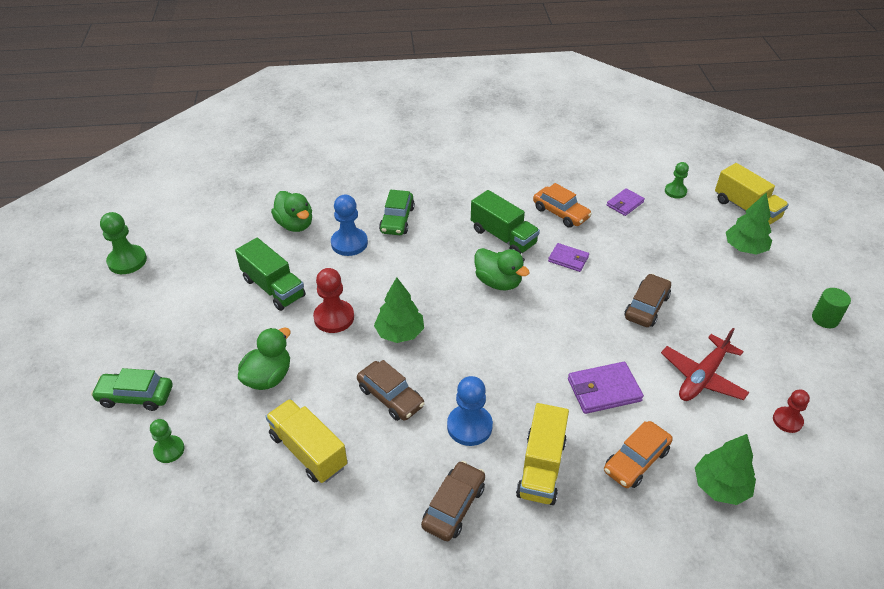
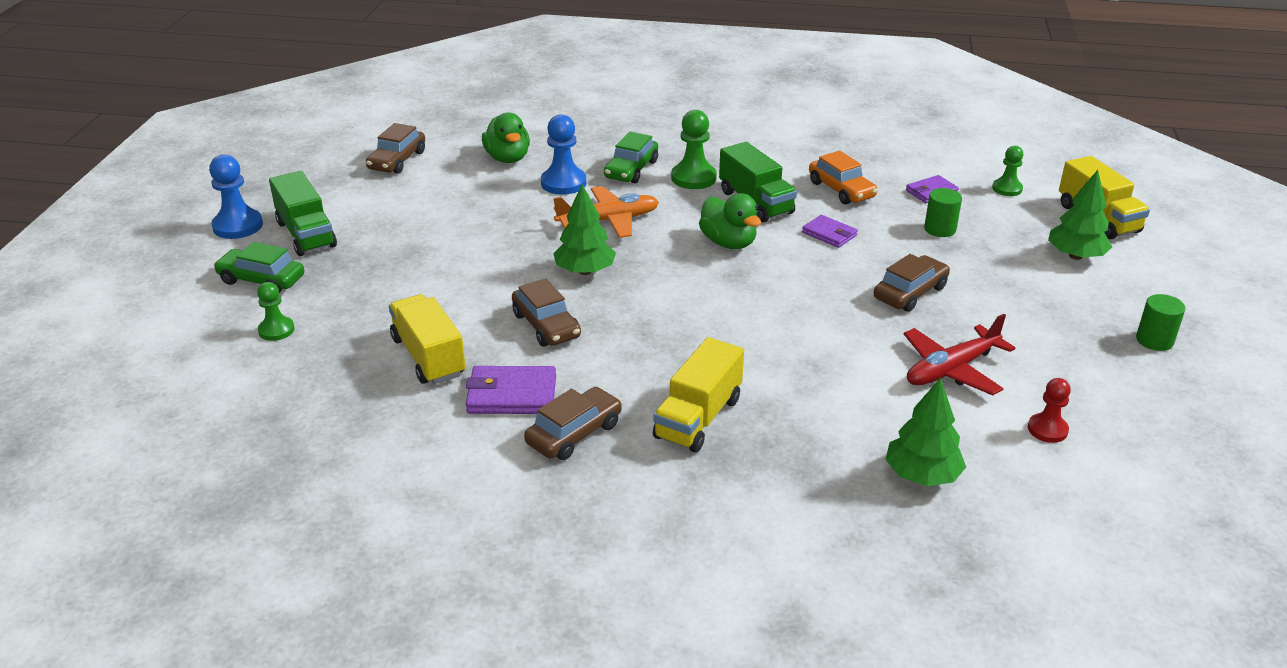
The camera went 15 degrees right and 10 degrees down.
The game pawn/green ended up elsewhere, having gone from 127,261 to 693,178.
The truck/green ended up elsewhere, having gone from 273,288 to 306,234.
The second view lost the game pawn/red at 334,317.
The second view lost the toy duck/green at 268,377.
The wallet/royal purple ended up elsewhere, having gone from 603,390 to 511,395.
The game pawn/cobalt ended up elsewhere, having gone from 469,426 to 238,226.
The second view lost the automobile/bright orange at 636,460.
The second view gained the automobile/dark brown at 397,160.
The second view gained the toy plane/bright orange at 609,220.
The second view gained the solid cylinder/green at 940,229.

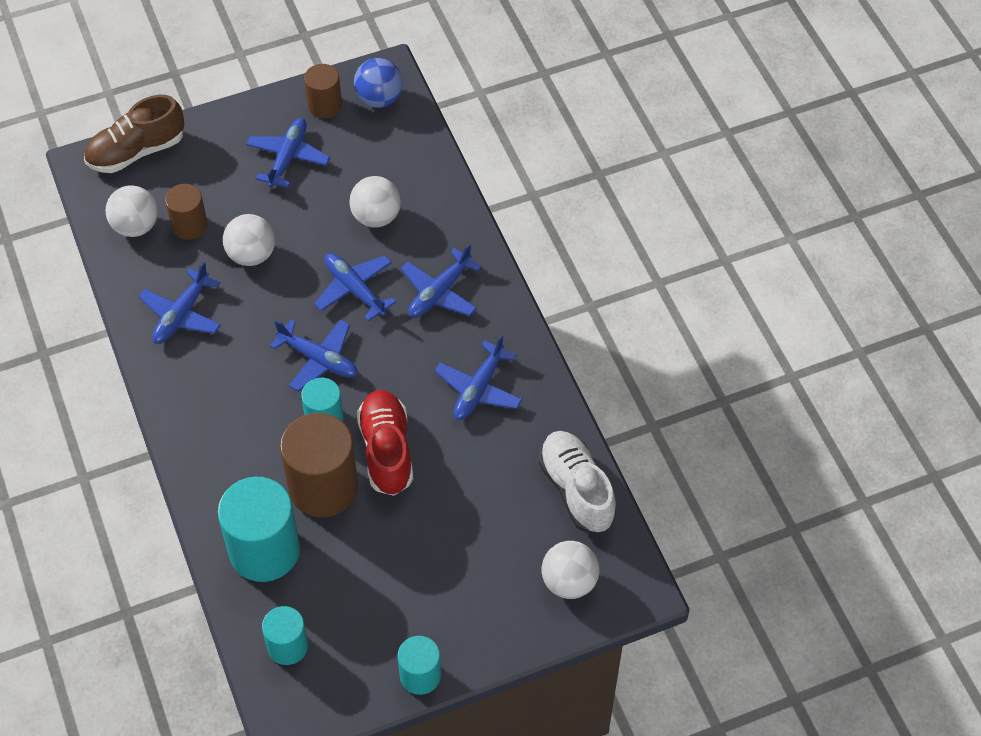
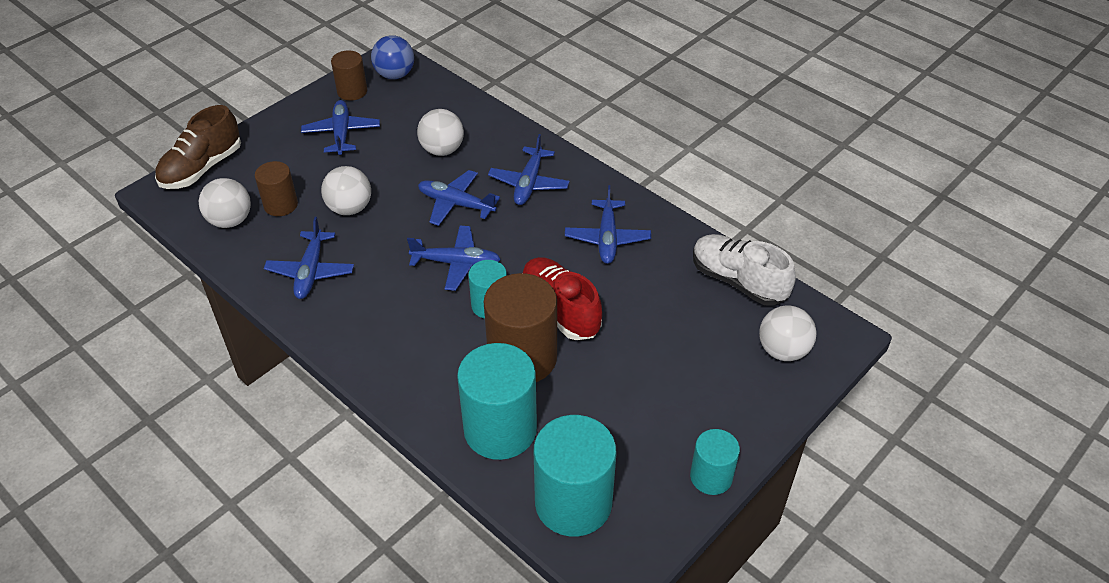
The camera went 25 degrees left and 10 degrees down.
The size of the solid cylinder/turquoise at 287,646 changed by a factor of 1.78.

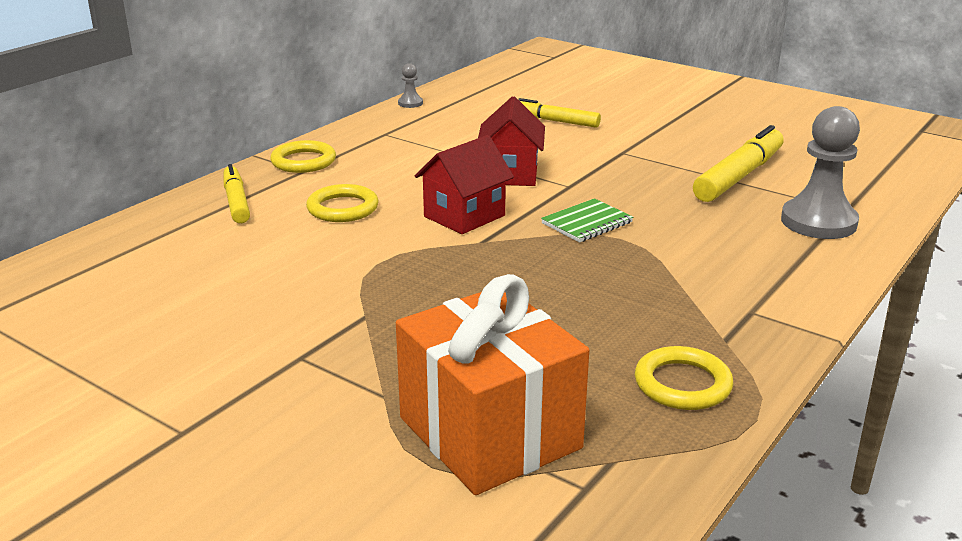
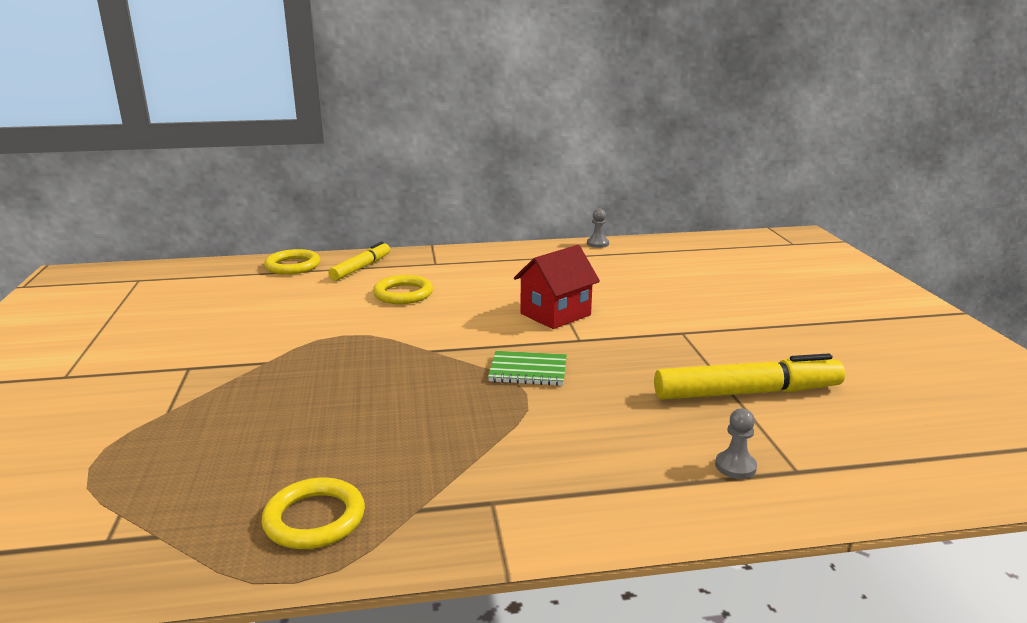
The camera went 45 degrees right and 5 degrees down.
The second view lost the marker pen/golden at 555,121.
The size of the game pawn/gray at 818,222 changed by a factor of 0.44.
The second view lost the cottage/red at 464,216.
The hoop/golden ended up elsewhere, having gone from 303,161 to 293,266.
The second view lost the present/bright orange at 489,433.

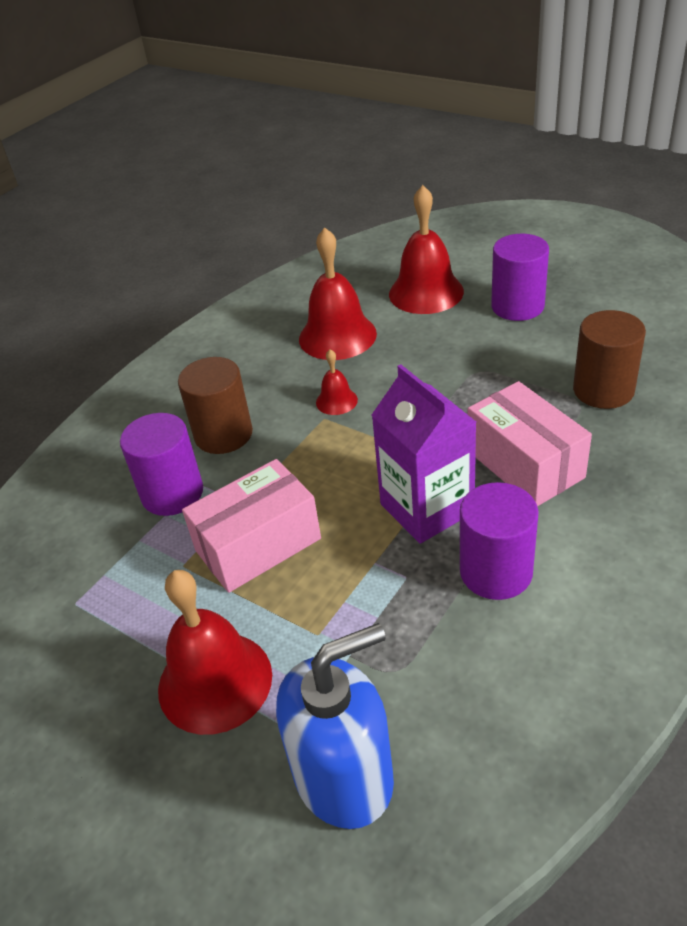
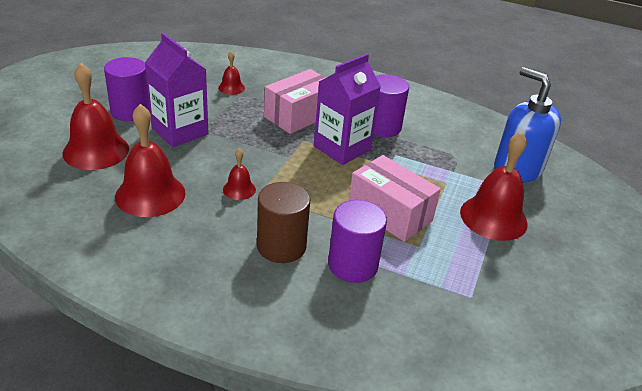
The camera went 110 degrees left and 5 degrees down.
Where the solid cylinder/dark brown stood at 603,390, the school bell/red came to stand at 231,88.
The second view gained the carton/royal purple at 180,131.

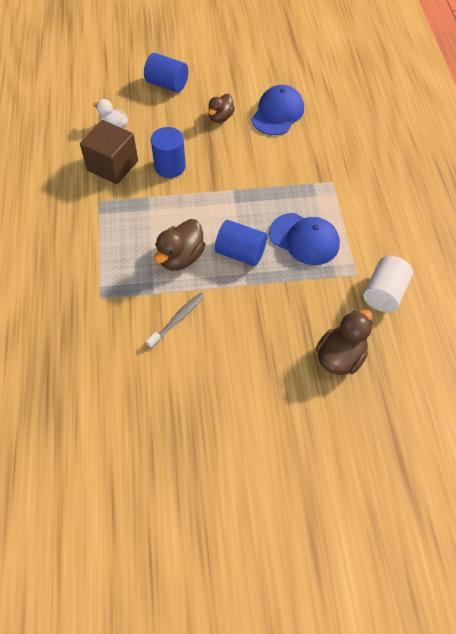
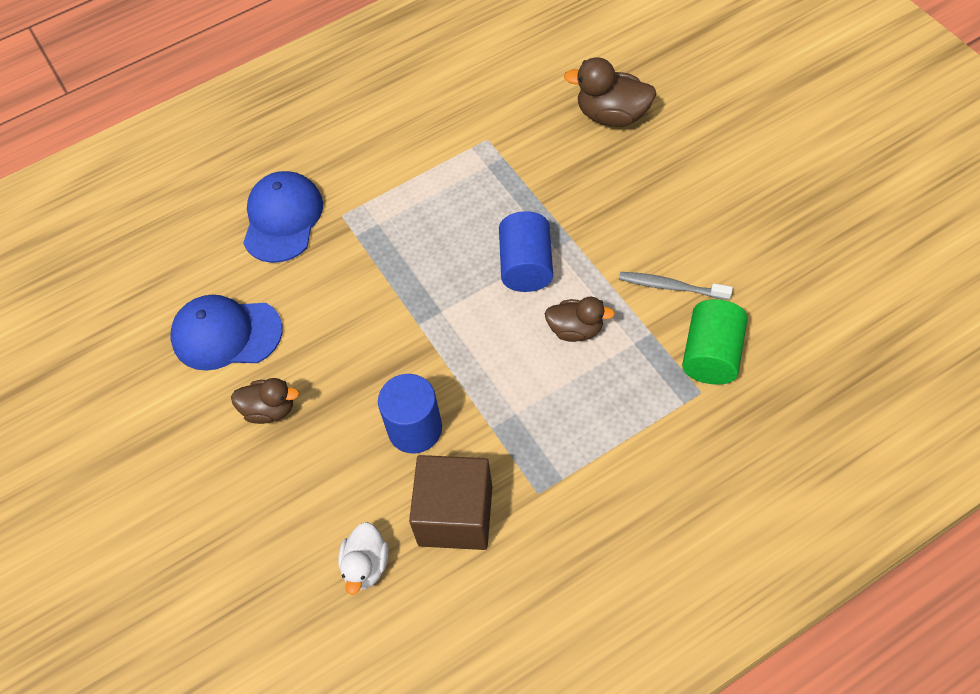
The camera went 110 degrees left and 0 degrees up.
The second view lost the solid cylinder/cobalt at 167,84.
The baseball cap/cobalt ended up elsewhere, having gone from 304,239 to 283,219.
The size of the toy duck/dark brown at 181,257 changed by a factor of 0.67.
The second view lost the solid cylinder/pure white at 384,293.
The second view gained the solid cylinder/green at 711,355.

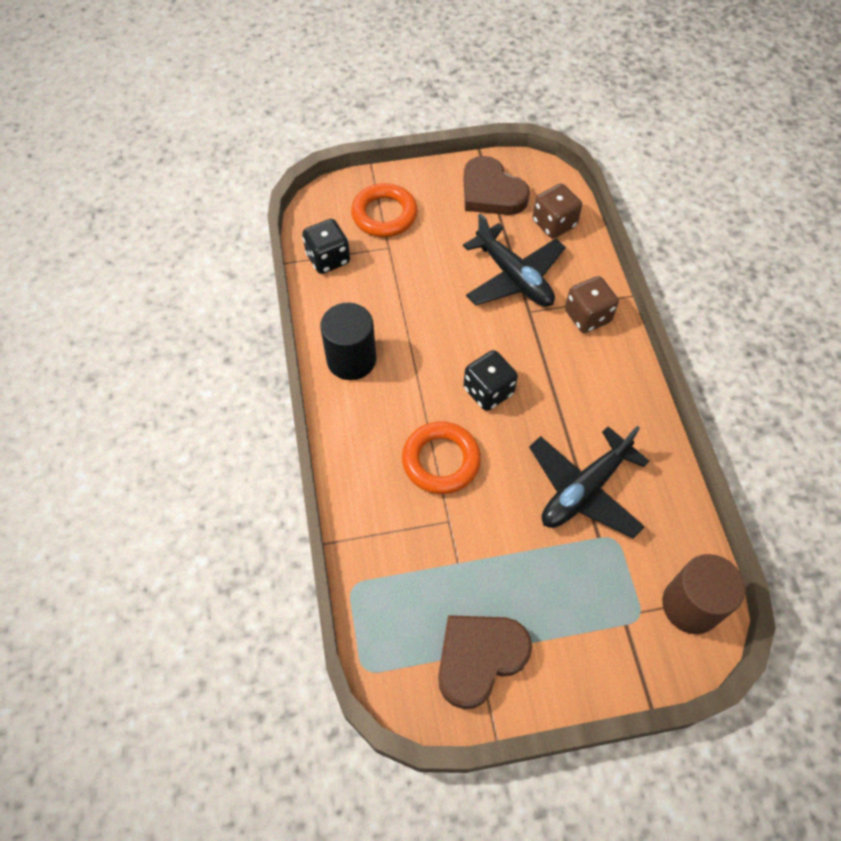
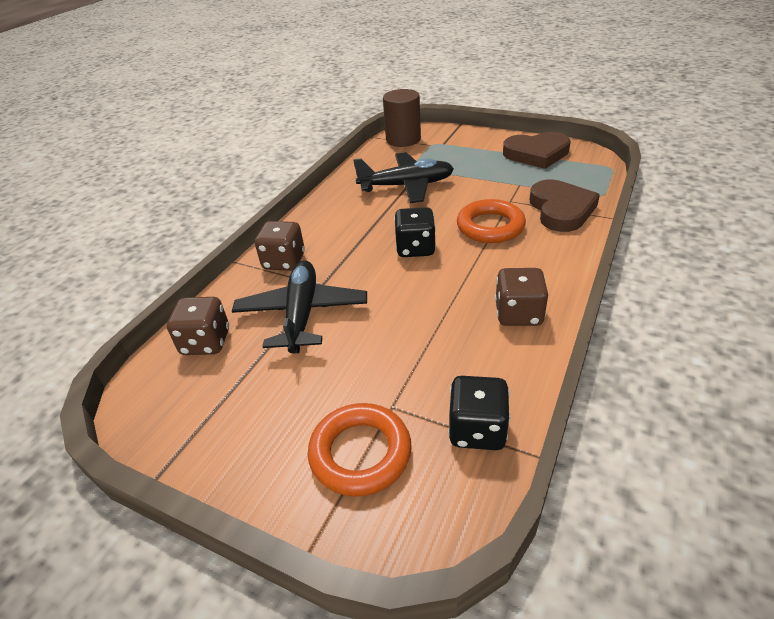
The camera went 140 degrees left and 20 degrees down.
The heart shape/dark brown ended up elsewhere, having gone from 491,192 to 561,209.
Where the solid cylinder/ebony stood at 351,359, the die/dark brown came to stand at 518,314.

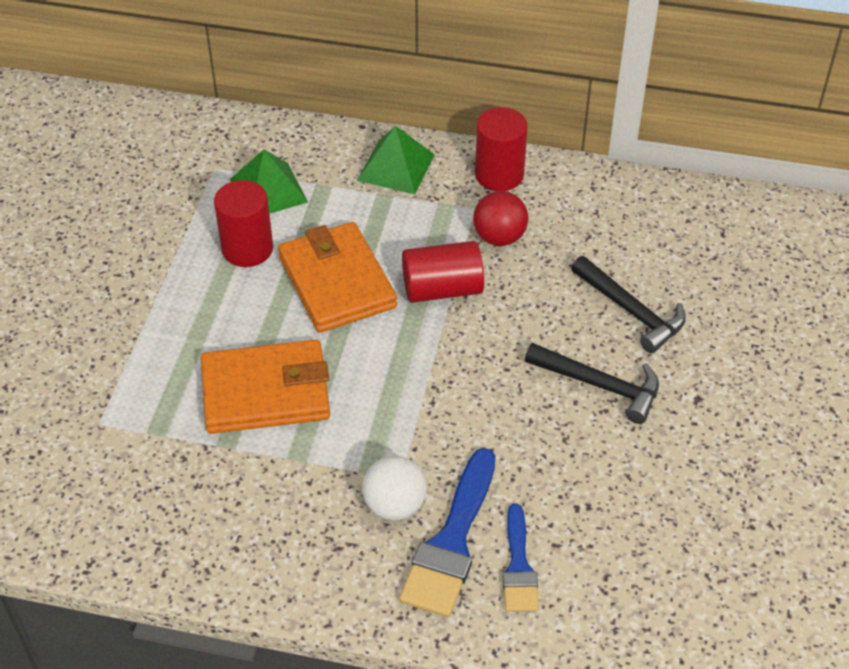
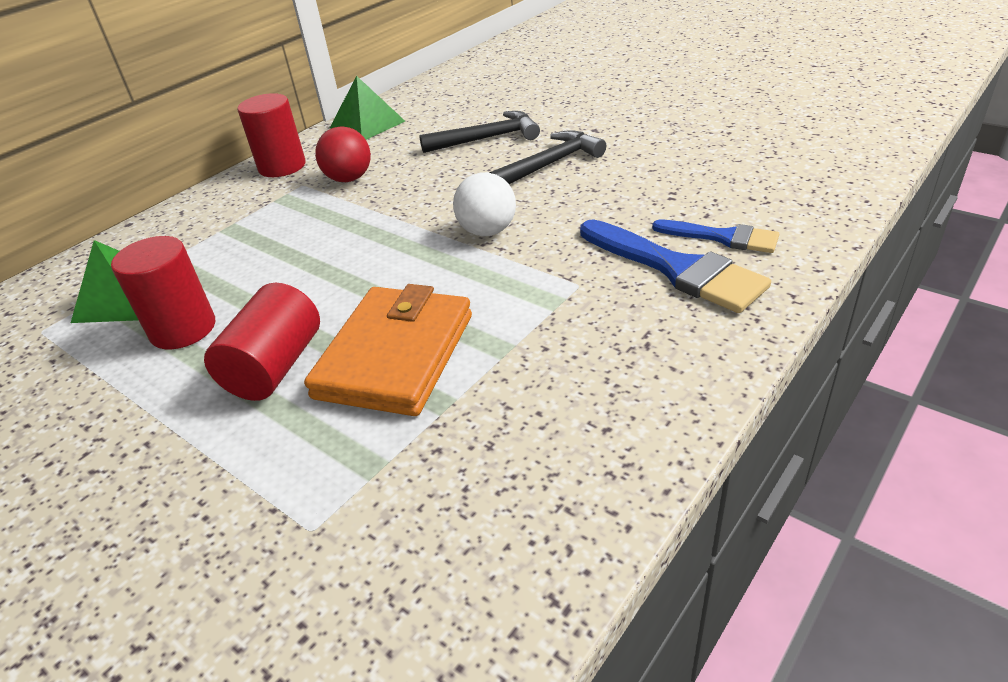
The camera went 60 degrees left and 10 degrees down.
The solid pyramid/green ended up elsewhere, having gone from 396,167 to 367,124.
The second view lost the wallet/bright orange at 337,282.
The solid cylinder/red ended up elsewhere, having gone from 442,289 to 275,367.
The ball/pure white ended up elsewhere, having gone from 394,505 to 487,231.

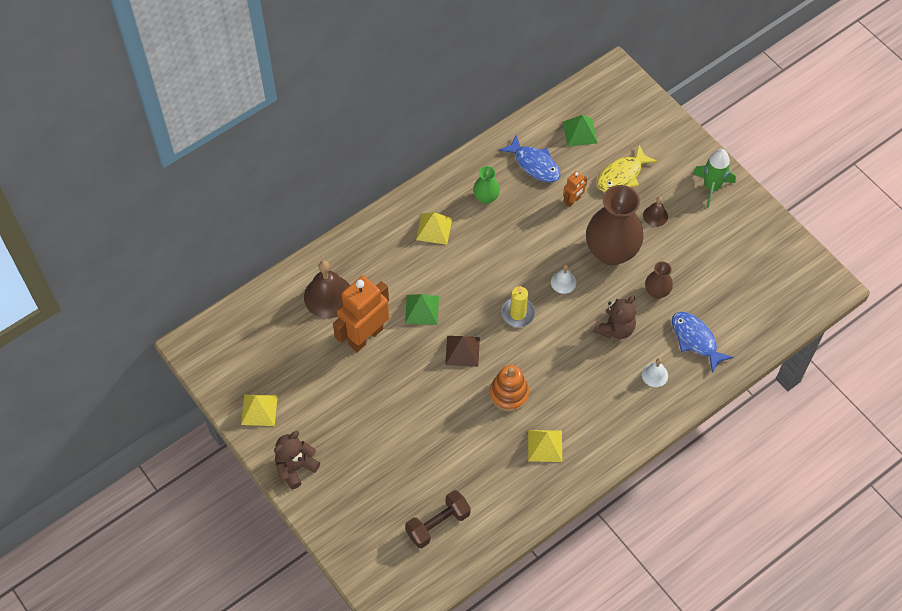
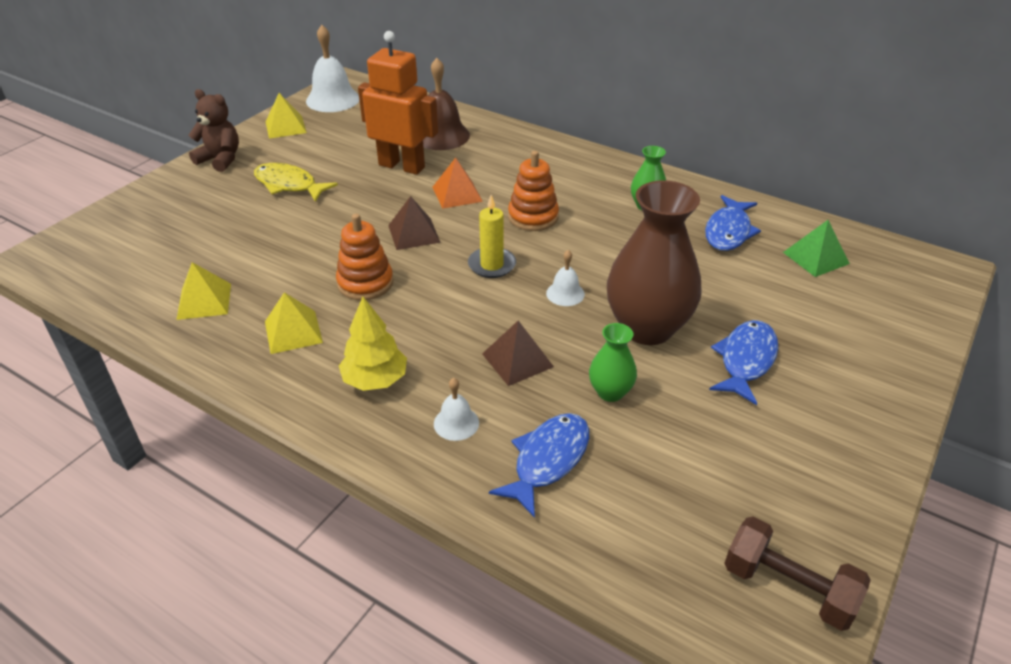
The camera went 70 degrees right and 20 degrees down.
The fish figure/golden ended up elsewhere, having gone from 622,175 to 289,185.
The second view lost the rocket/green at 711,187.
The second view lost the robot/bright orange at 573,201.
Where the school bell/dark brown stood at 655,215, the fish figure/cobalt came to stand at 746,361.
The solid pyramid/golden ended up elsewhere, having gone from 434,229 to 204,301.
What was the flower vase/dark brown at 656,292 turned into the flower vase/green at 610,392.
What was the solid pyramid/green at 422,309 turned into the solid pyramid/bright orange at 457,194.
Where the teddy/dark brown stood at 615,328, the solid pyramid/dark brown came to stand at 517,360.
The dumbbell/dark brown ended up elsewhere, having gone from 438,524 to 788,587.
The second view gained the school bell/pure white at 333,99.
The second view gained the stacking rings/bright orange at 533,217.
The second view gained the tree/golden at 375,380.

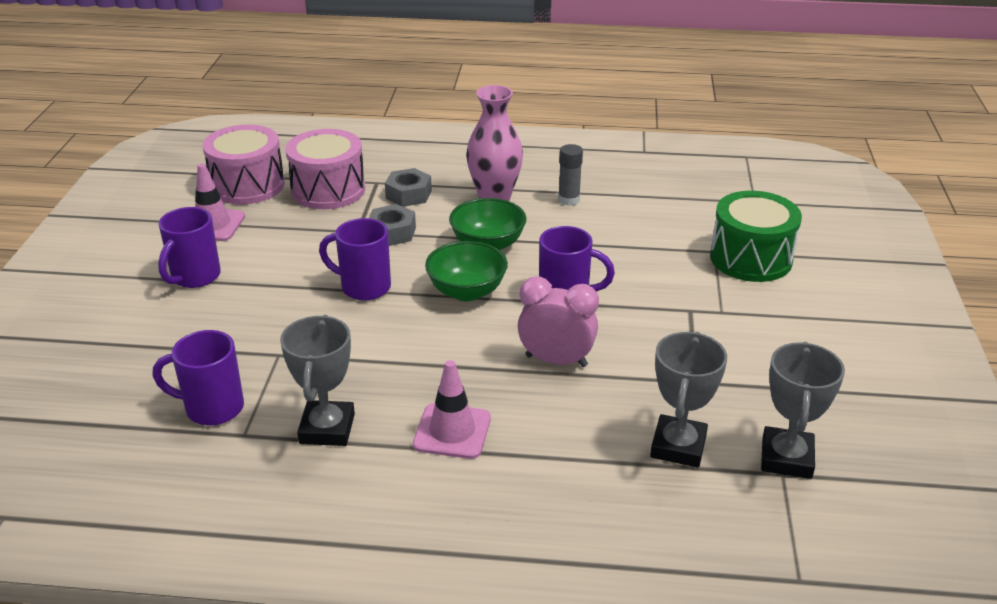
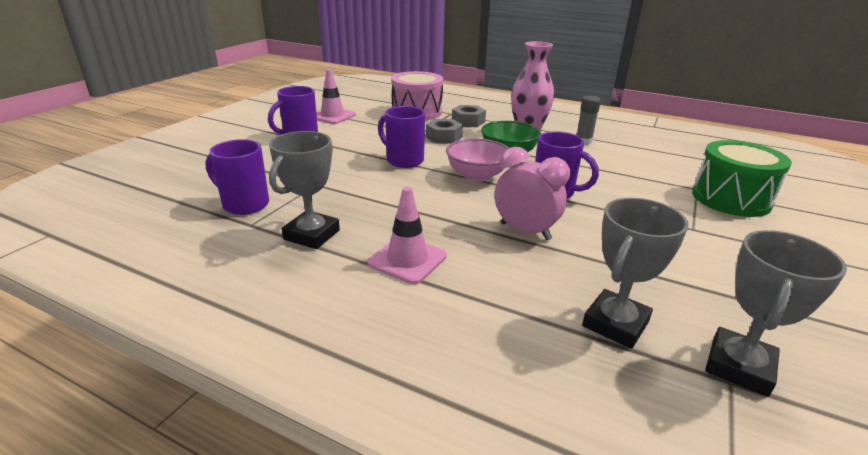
The camera went 20 degrees right and 5 degrees down.
The second view lost the toy drum/rosy at 247,185.
What was the deep dish/green at 467,291 turned into the deep dish/rosy at 477,176.

